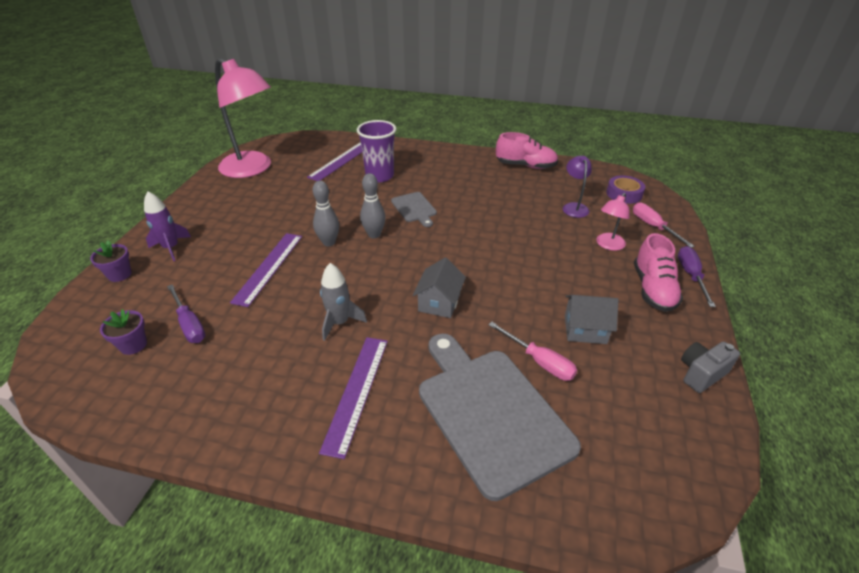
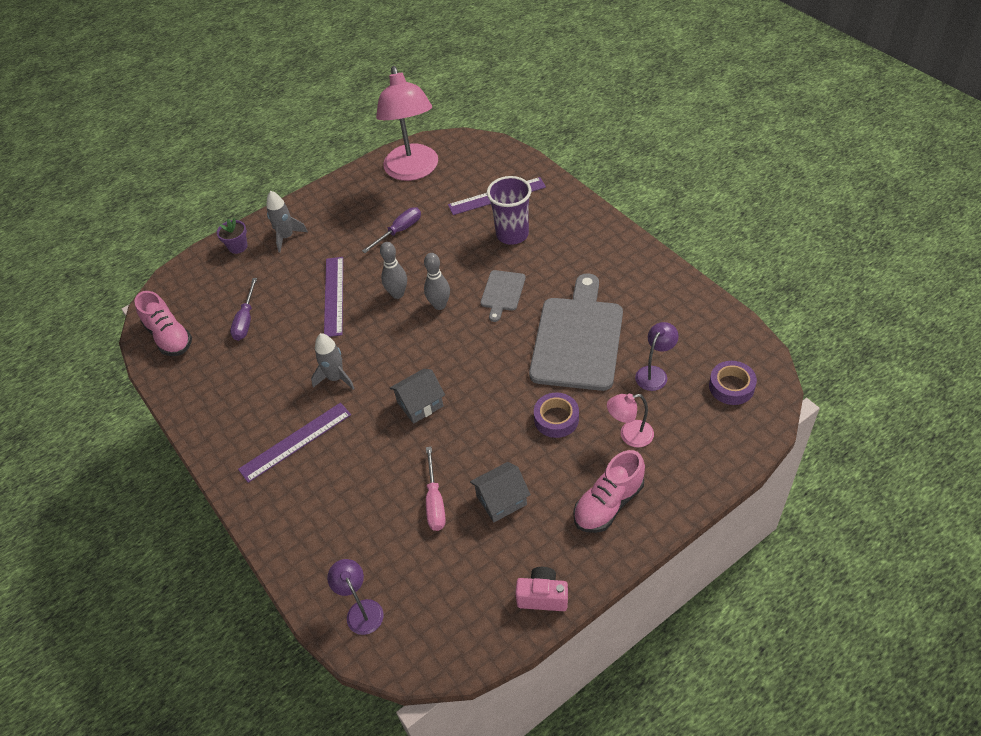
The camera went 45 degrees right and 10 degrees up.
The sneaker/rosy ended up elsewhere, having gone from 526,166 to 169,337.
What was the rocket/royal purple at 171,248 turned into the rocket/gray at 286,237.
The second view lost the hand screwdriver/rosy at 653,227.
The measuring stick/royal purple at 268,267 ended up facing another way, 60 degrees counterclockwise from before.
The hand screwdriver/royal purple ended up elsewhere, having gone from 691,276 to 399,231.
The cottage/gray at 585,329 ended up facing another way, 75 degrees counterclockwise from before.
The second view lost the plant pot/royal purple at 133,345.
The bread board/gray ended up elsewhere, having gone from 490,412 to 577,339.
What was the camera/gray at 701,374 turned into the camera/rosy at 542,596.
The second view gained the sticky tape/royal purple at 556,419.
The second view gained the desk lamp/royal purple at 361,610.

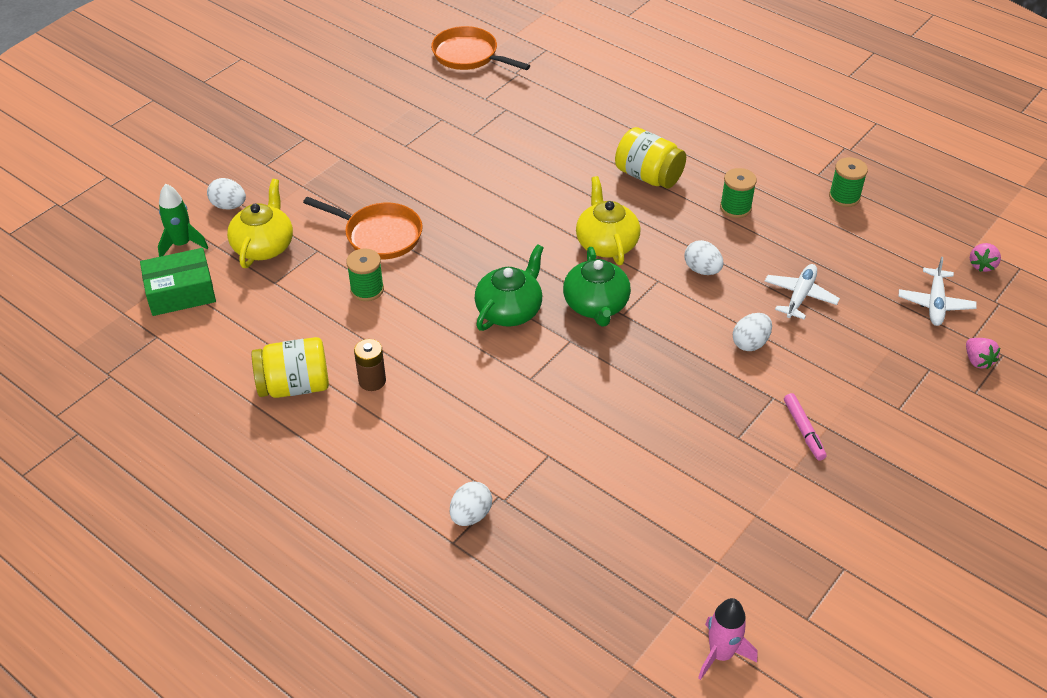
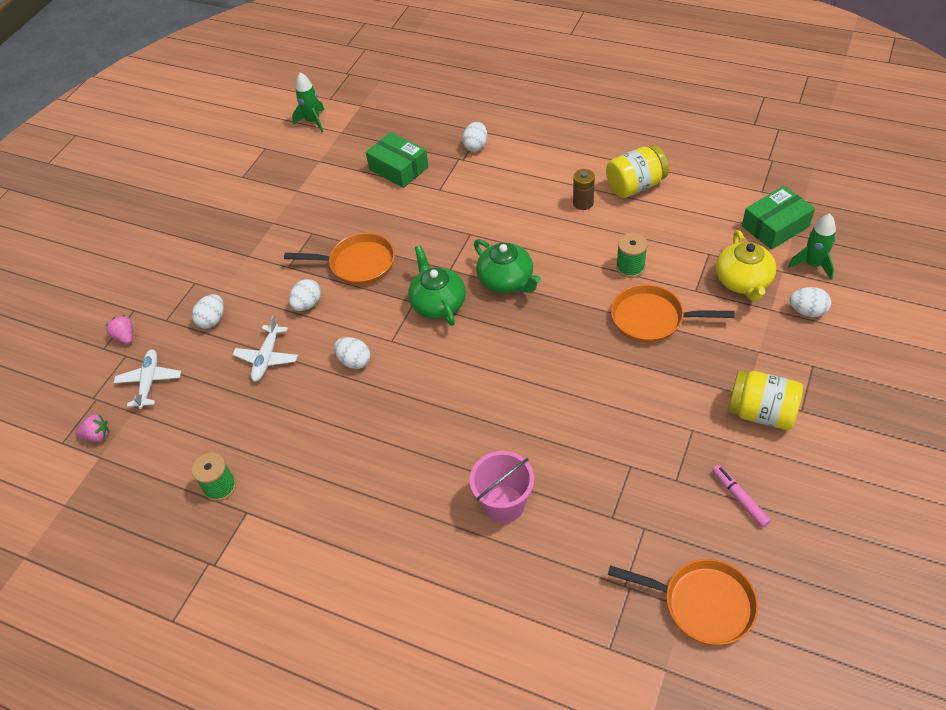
The camera went 170 degrees right and 5 degrees up.
The jar/golden ended up elsewhere, having gone from 648,176 to 761,412.
The second view lost the spool/green at 735,208.
The second view lost the china teapot/golden at 606,243.
The strawberry/rosy at 982,265 ended up facing another way, 75 degrees clockwise from before.
The china teapot/green at 509,310 ended up facing another way, 60 degrees counterclockwise from before.
The marker pen/rosy ended up elsewhere, having gone from 804,430 to 739,498.
What was the rocket/rosy at 720,654 turned into the rocket/green at 313,121.
The second view gained the box/green at 398,168.
The second view gained the frying pan/bright orange at 358,264.
The second view gained the egg/pure white at 212,320.
The second view gained the pail/rosy at 504,504.

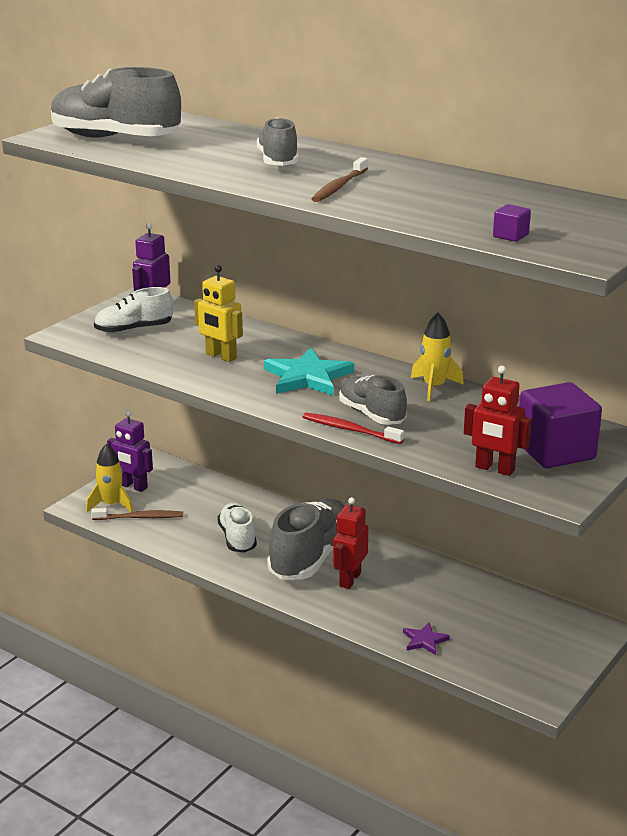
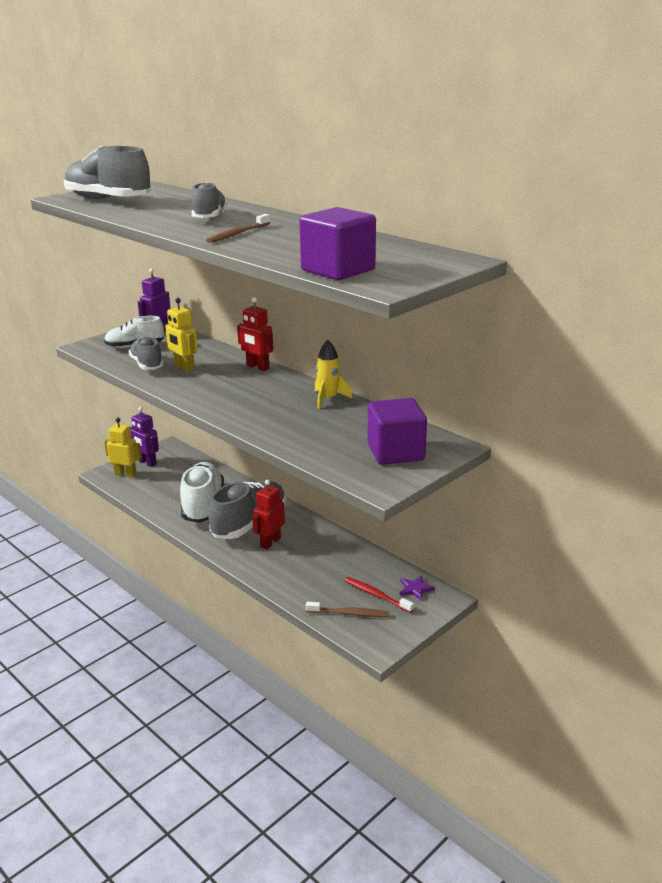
The camera went 10 degrees right and 0 degrees up.
The size of the solid cube/royal purple at 510,236 changed by a factor of 2.45.
The second view lost the five-pointed star/turquoise at 308,377.
The robot/red ended up elsewhere, having gone from 494,469 to 257,367.
The sneaker/gray ended up elsewhere, having gone from 371,415 to 147,364.
The toothbrush/red ended up elsewhere, having gone from 350,430 to 376,595.
Where the rocket/golden stood at 111,505, the robot/golden came to stand at 125,474.
The size of the sneaker/pure white at 237,538 changed by a factor of 1.64.
The toothbrush/dark brown ended up elsewhere, having gone from 140,517 to 349,613.
The five-pointed star/royal purple ended up elsewhere, having gone from 424,640 to 415,589.

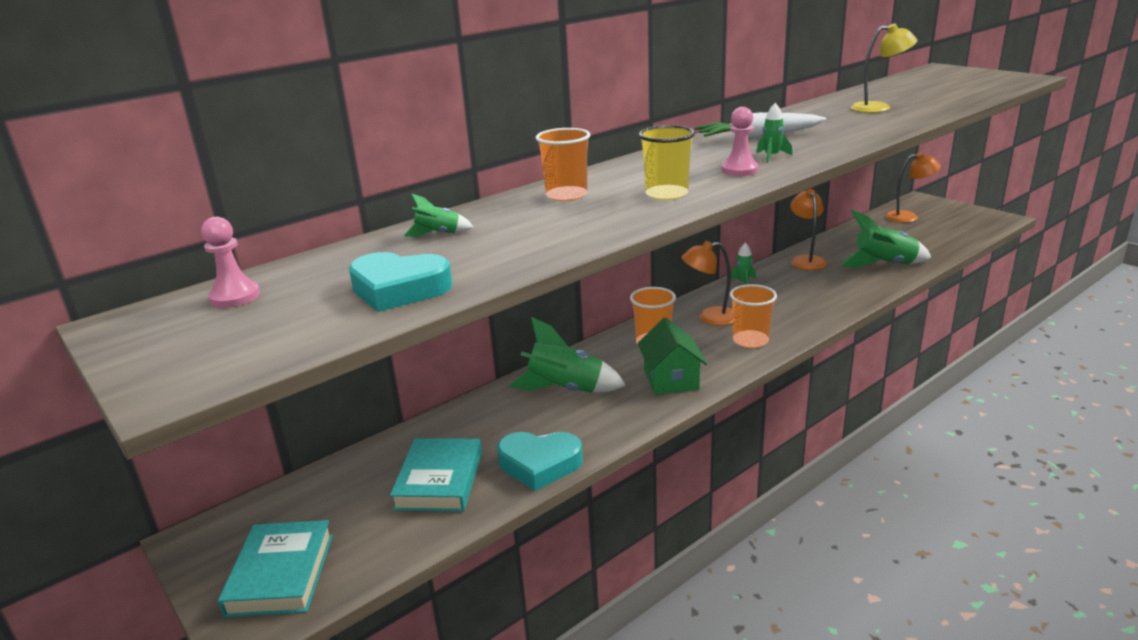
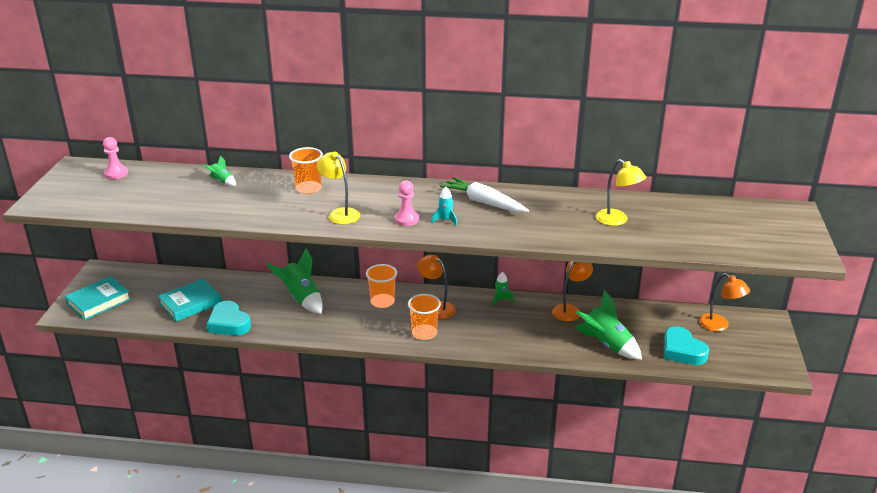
The camera went 45 degrees right and 5 degrees up.
What was the rocket/green at 772,157 turned into the rocket/turquoise at 445,220.
Where the tumbler/golden stood at 666,194, the desk lamp/golden came to stand at 340,213.
The heart shape/turquoise ended up elsewhere, having gone from 399,289 to 682,351.
The second view lost the cottage/green at 671,379.

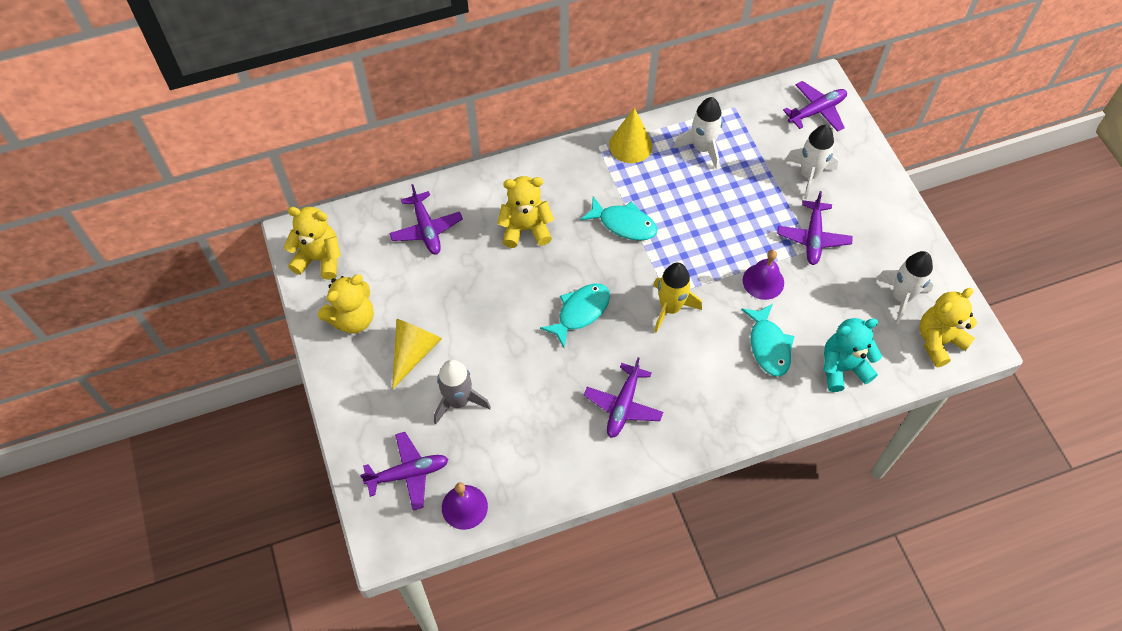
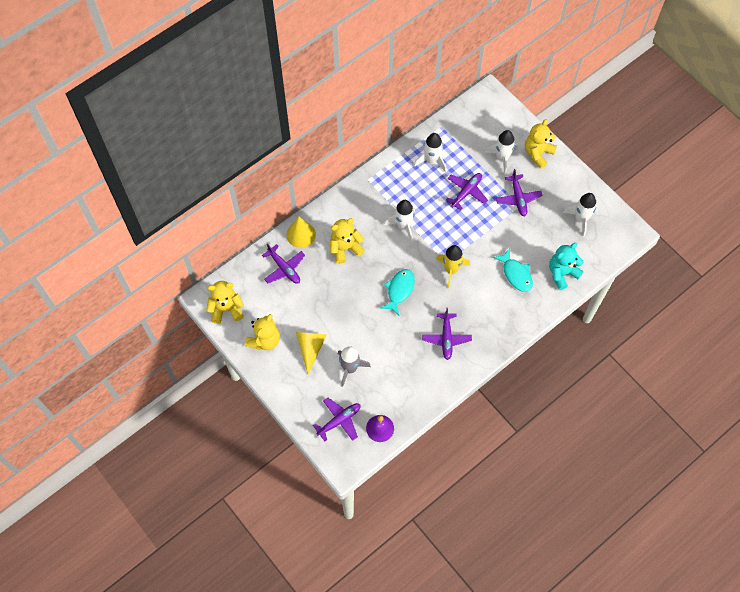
The camera went 20 degrees left and 5 degrees up.
The toy plane/royal purple ended up elsewhere, having gone from 817,111 to 466,192.
The cone shape/golden ended up elsewhere, having gone from 630,145 to 301,234.
Where the fish figure/turquoise stood at 624,224, the rocket/pure white came to stand at 403,226.
The second view lost the school bell/royal purple at 763,281.
The teddy/golden ended up elsewhere, having gone from 938,341 to 538,153.

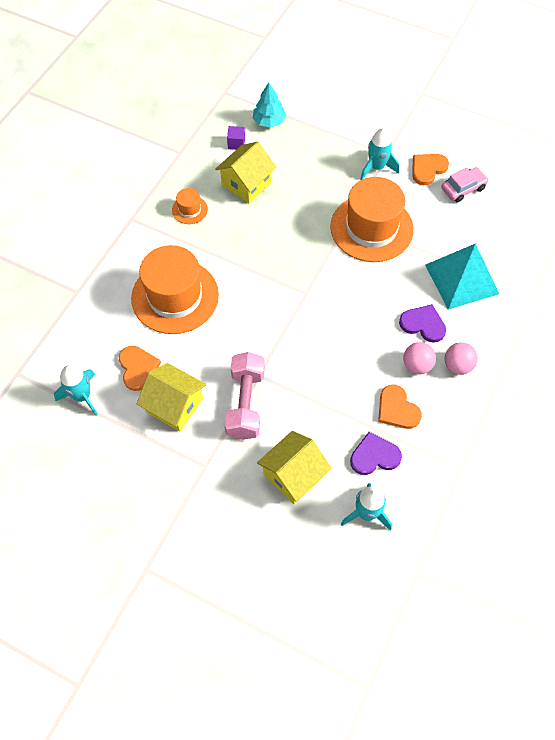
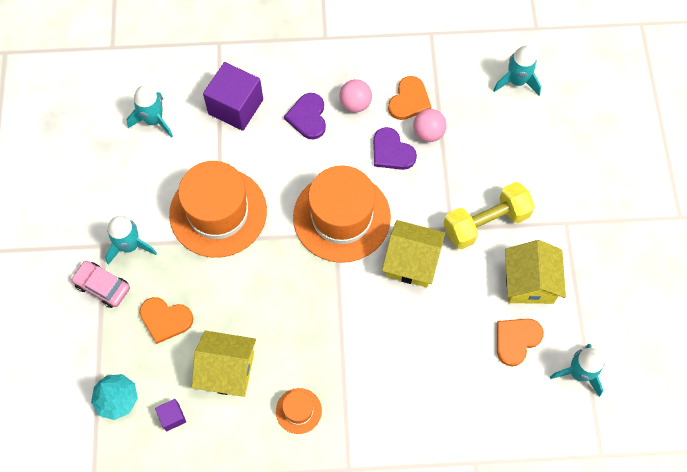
The camera went 120 degrees left and 5 degrees up.
The heart shape/bright orange ended up elsewhere, having gone from 428,169 to 165,319.
The automobile/rosy ended up elsewhere, having gone from 463,188 to 102,286.
Where the solid pyramid/turquoise stood at 461,279, the solid cube/royal purple came to stand at 236,107.
The top hat/bright orange ended up elsewhere, having gone from 175,296 to 341,217.
The ball/rosy ended up elsewhere, having gone from 457,366 to 428,133.
What was the dumbbell/rosy at 245,403 turned into the dumbbell/golden at 486,223.
The cottage/golden ended up elsewhere, having gone from 293,475 to 411,261.
The heart shape/royal purple ended up elsewhere, having gone from 374,456 to 391,151.
The second view gained the rocket/turquoise at 154,120.

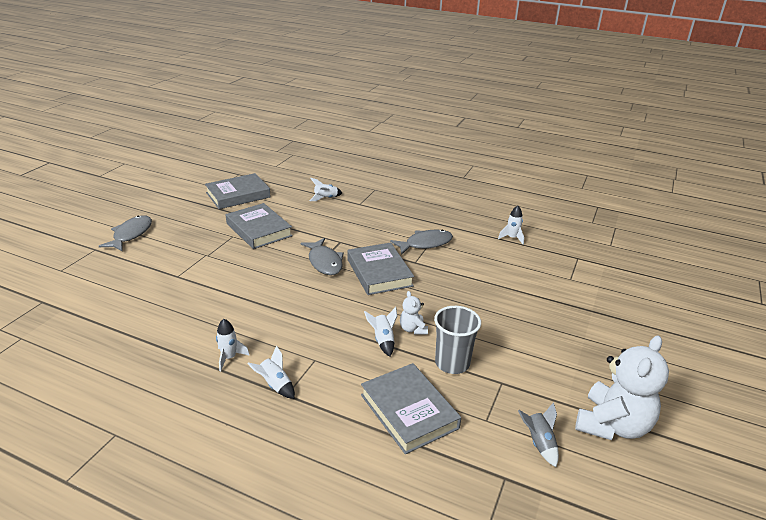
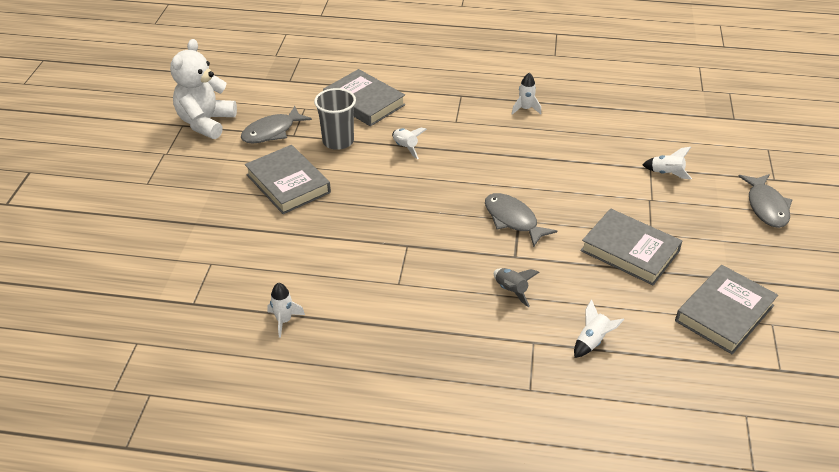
The camera went 165 degrees right and 10 degrees up.
The fish figure/gray ended up elsewhere, having gone from 425,244 to 272,132.
The book/gray ended up elsewhere, having gone from 379,272 to 288,183.
The second view lost the teddy/pure white at 413,329.
The rocket/pure white ended up elsewhere, having gone from 275,385 to 666,173.
The rocket/gray ended up elsewhere, having gone from 539,443 to 511,290.

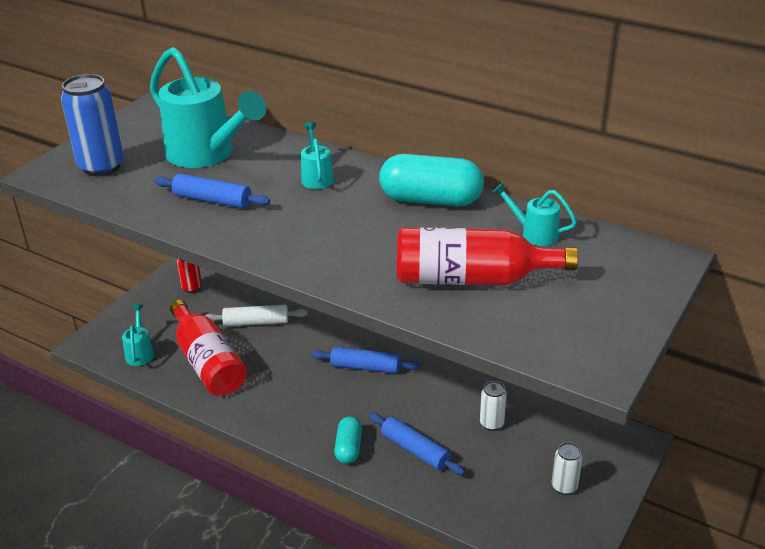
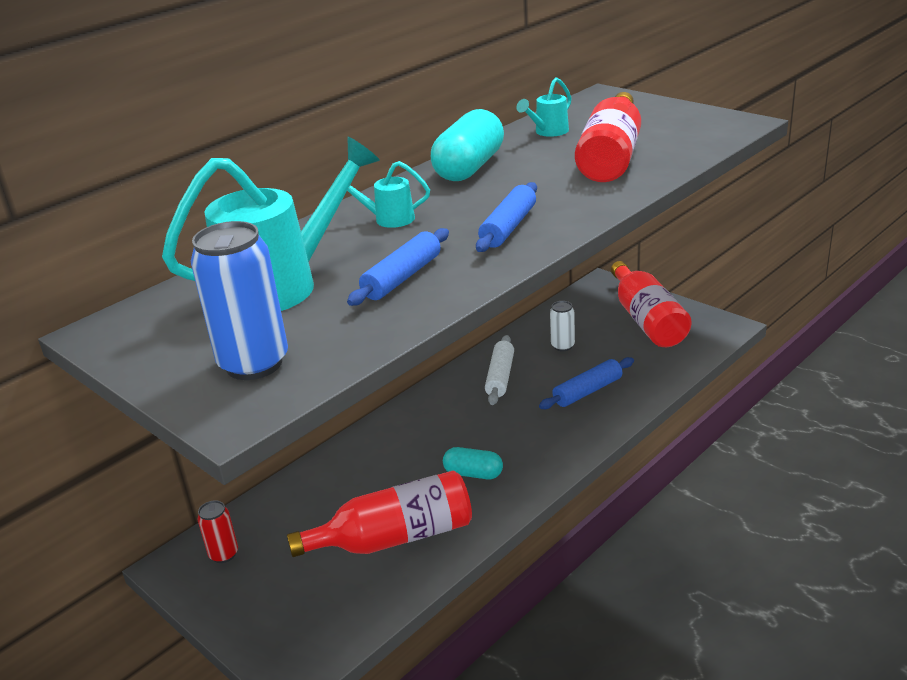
The camera went 75 degrees left and 5 degrees down.
The second view lost the watering pot/turquoise at 140,352.
The pastry roller/pure white ended up elsewhere, having gone from 256,322 to 500,377.
The pastry roller/cobalt ended up elsewhere, having gone from 365,367 to 508,227.
The capsule/turquoise ended up elsewhere, having gone from 348,448 to 473,474.
Where the can/pure white stood at 564,486, the flask/red came to stand at 647,320.

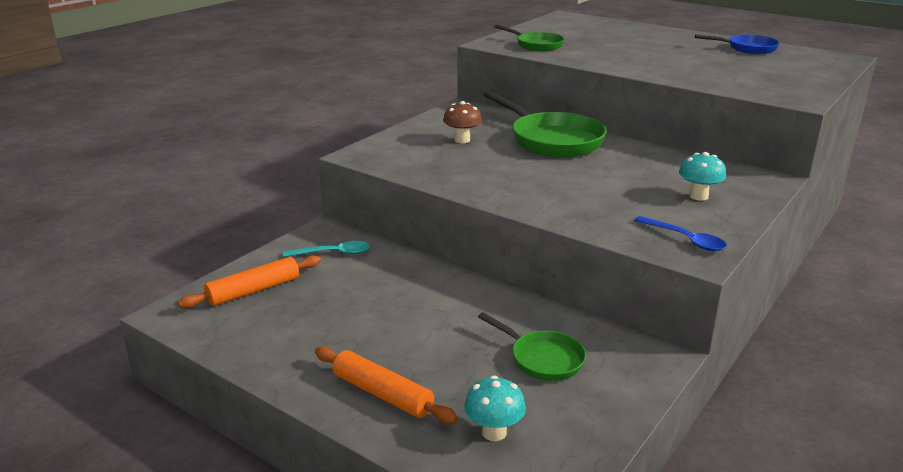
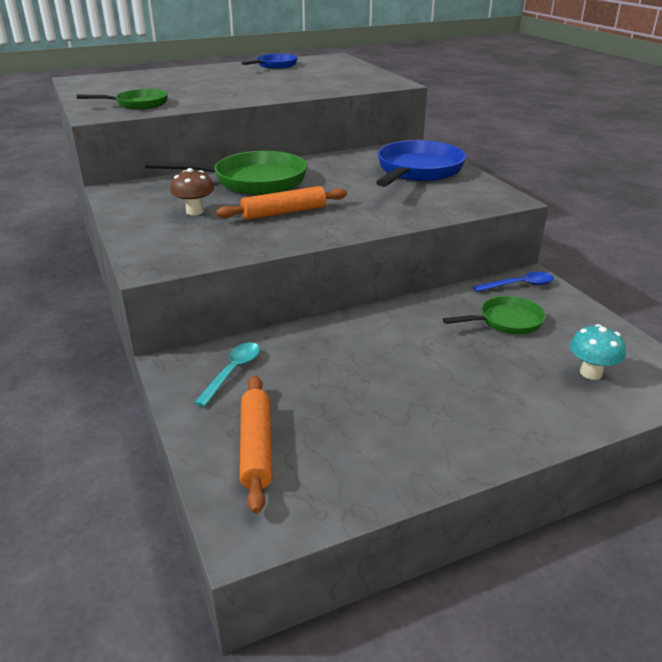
The camera went 60 degrees left and 5 degrees up.
Where the toadstool/turquoise stood at 698,196, the frying pan/cobalt came to stand at 417,171.
The spoon/cobalt ended up elsewhere, having gone from 685,239 to 519,285.
The pastry roller/bright orange ended up elsewhere, having gone from 382,394 to 284,212.

